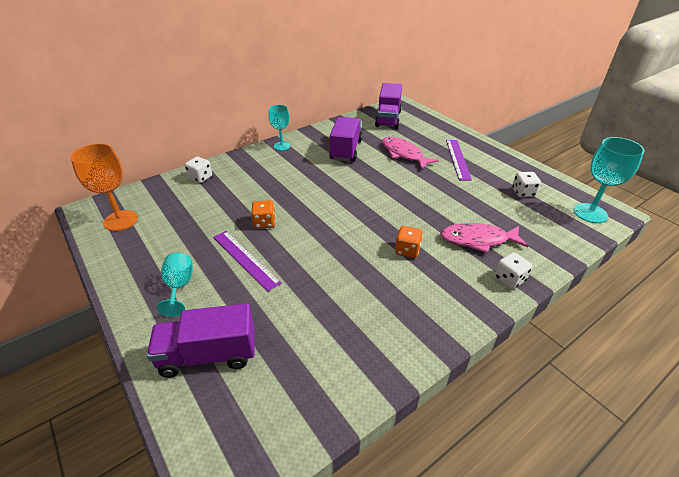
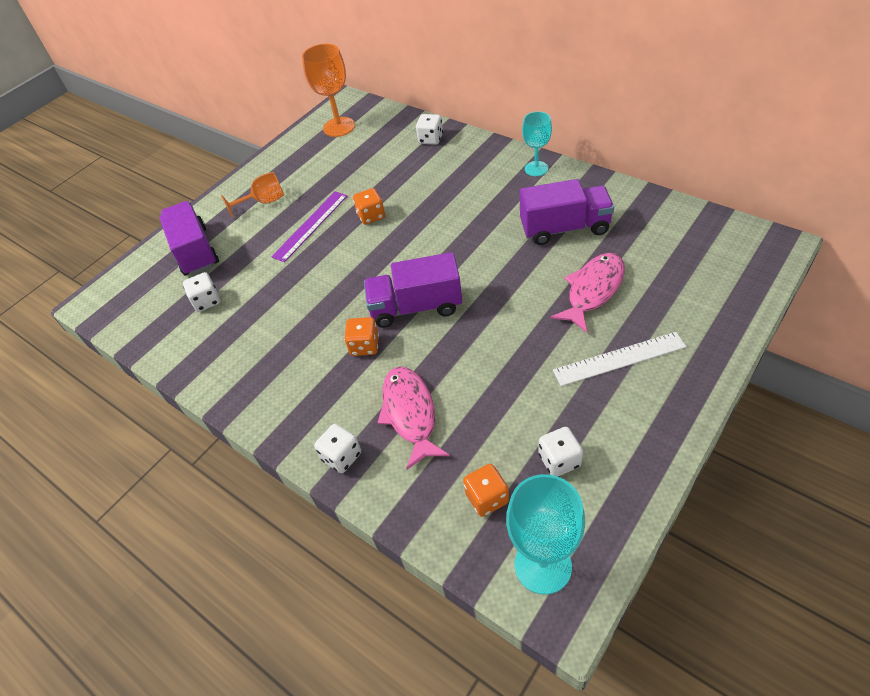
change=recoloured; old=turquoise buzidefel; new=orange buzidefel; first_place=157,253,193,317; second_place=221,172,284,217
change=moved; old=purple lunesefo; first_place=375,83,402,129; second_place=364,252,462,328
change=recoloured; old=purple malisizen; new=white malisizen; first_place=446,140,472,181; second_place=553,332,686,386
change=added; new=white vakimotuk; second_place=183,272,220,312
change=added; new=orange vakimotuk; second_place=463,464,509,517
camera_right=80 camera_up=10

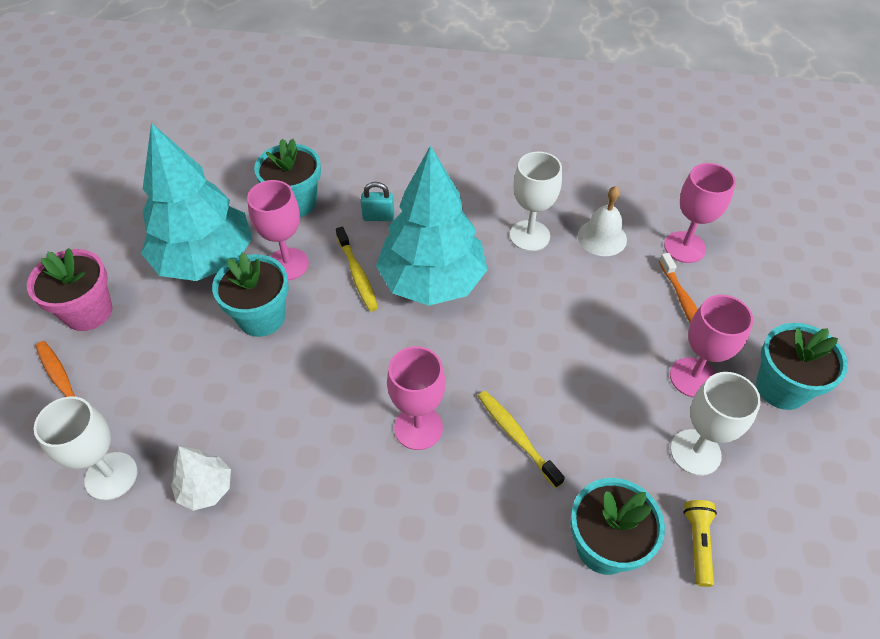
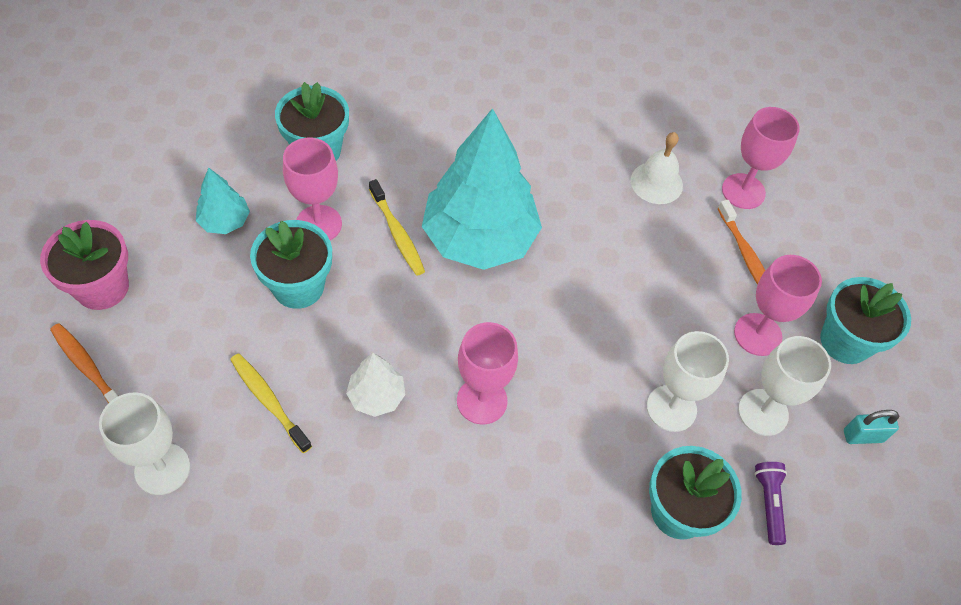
change=resized; old=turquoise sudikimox; first_place=141,123,252,281; second_place=196,167,250,234; factor=0.45
change=moved; old=white sudikimox; first_place=171,446,231,511; second_place=346,353,406,417
change=moved; old=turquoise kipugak; first_place=361,182,394,221; second_place=844,410,899,444
change=moved; old=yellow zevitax; first_place=478,391,565,488; second_place=230,353,312,453
change=moved; old=white buzidefel; first_place=510,152,562,251; second_place=647,331,729,432
change=recoloured; old=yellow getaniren; new=purple getaniren; first_place=683,500,717,587; second_place=754,462,787,545
camera_right=-10 camera_up=5

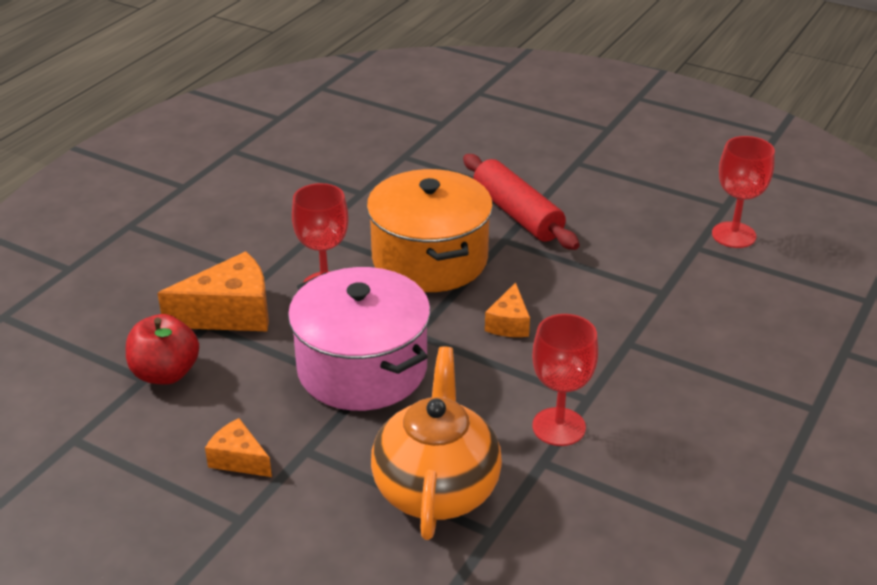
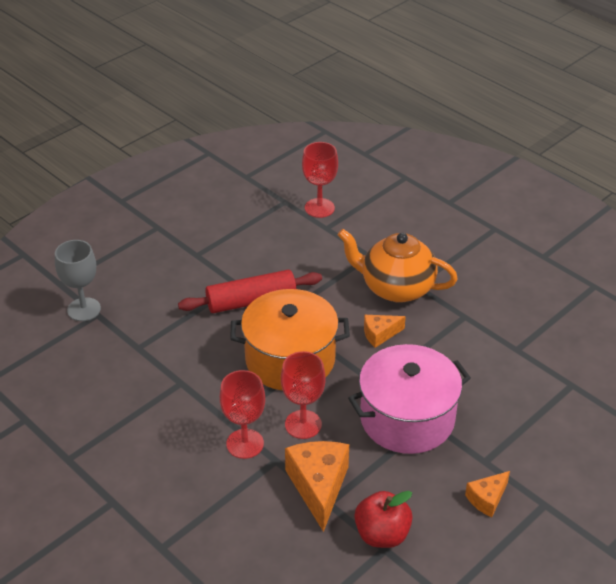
change=moved; old=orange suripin; first_place=371,346,502,540; second_place=338,229,458,303
change=turned; old=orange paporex; first_place=485,282,530,337; second_place=364,315,406,348; degrees=135
change=moved; old=red buzidefel; first_place=532,314,598,446; second_place=220,370,265,459
change=added; new=grey buzidefel; second_place=55,240,101,321
camera_right=-75 camera_up=5

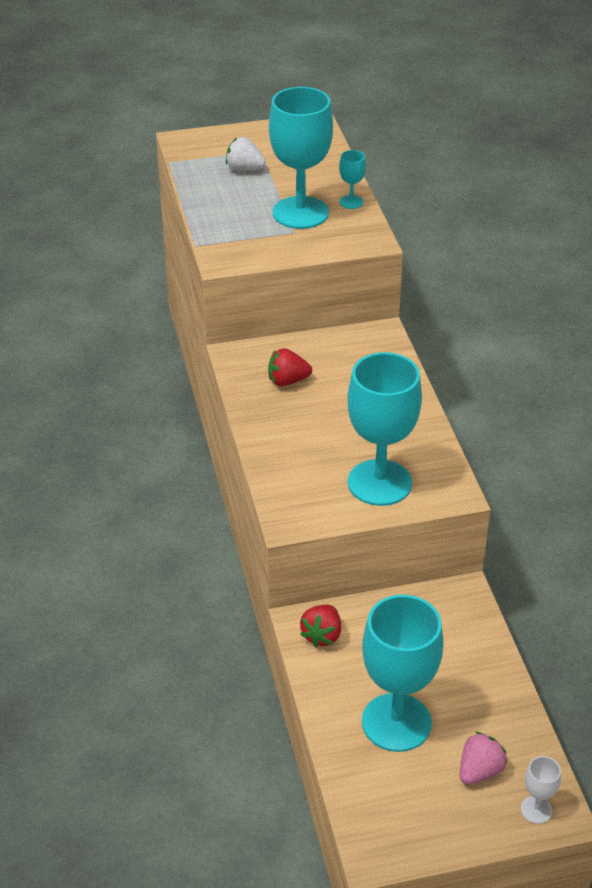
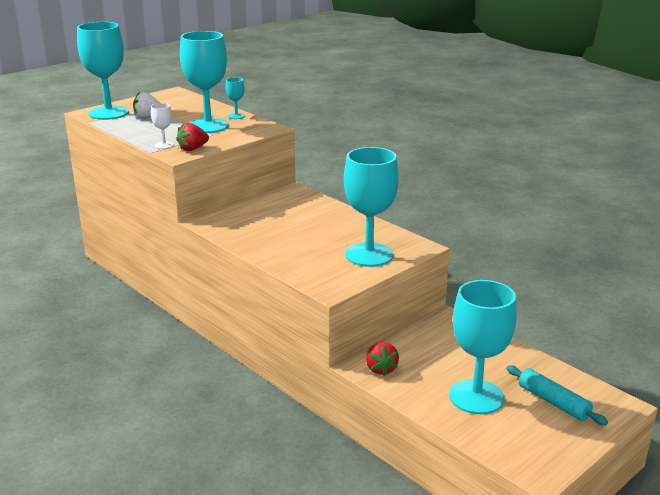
change=moved; old=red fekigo; first_place=268,348,312,386; second_place=176,123,209,151
change=replaced; old=pink fekigo; new=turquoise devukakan; first_place=460,732,508,785; second_place=506,365,608,425
change=moved; old=white buzidefel; first_place=521,756,561,824; second_place=151,103,174,149
change=added; new=turquoise buzidefel; second_place=77,22,129,120
camera_right=-30 camera_up=-15

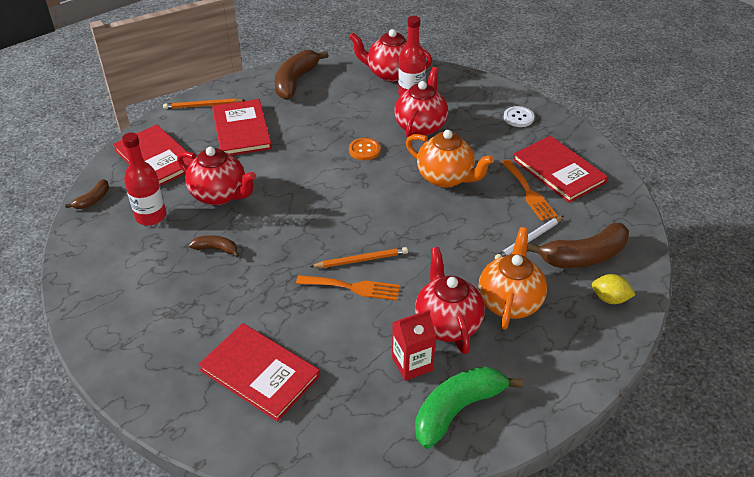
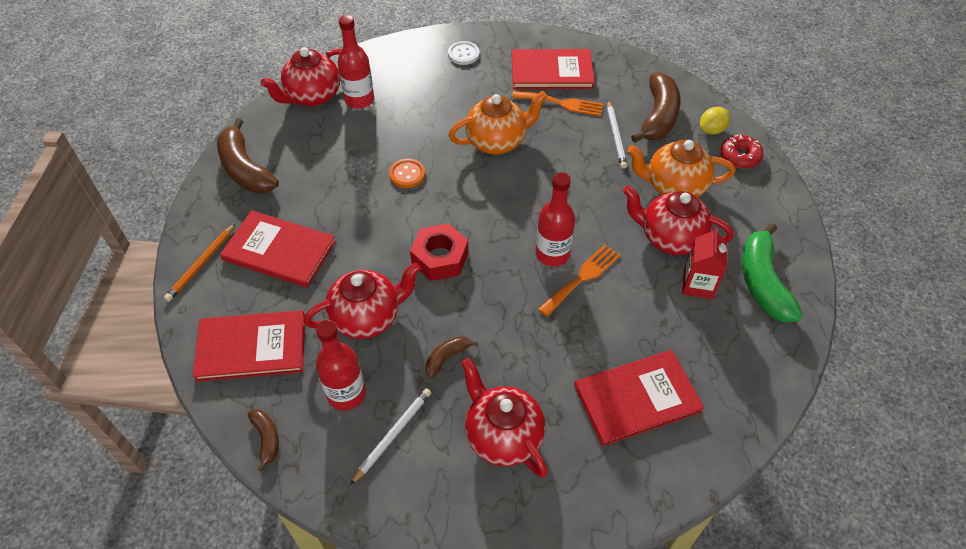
change=replaced; old=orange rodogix; new=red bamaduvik; first_place=310,247,408,268; second_place=535,173,575,267
change=moved; old=red suripin; first_place=394,67,448,138; second_place=461,358,548,478
change=turned; old=orange suripin; first_place=479,227,547,330; second_place=628,140,735,198; degrees=-45
change=added; new=white rodogix; second_place=350,388,431,485
change=added; new=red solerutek; second_place=410,223,468,281
change=added; new=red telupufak; second_place=721,134,763,168
camera_right=-55 camera_up=10

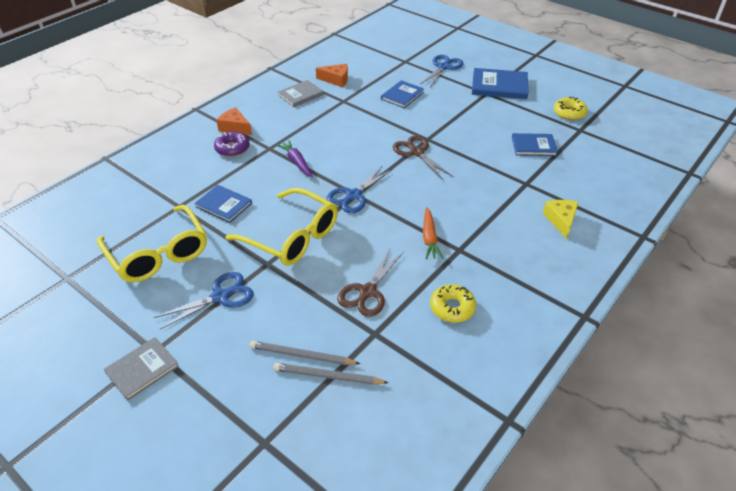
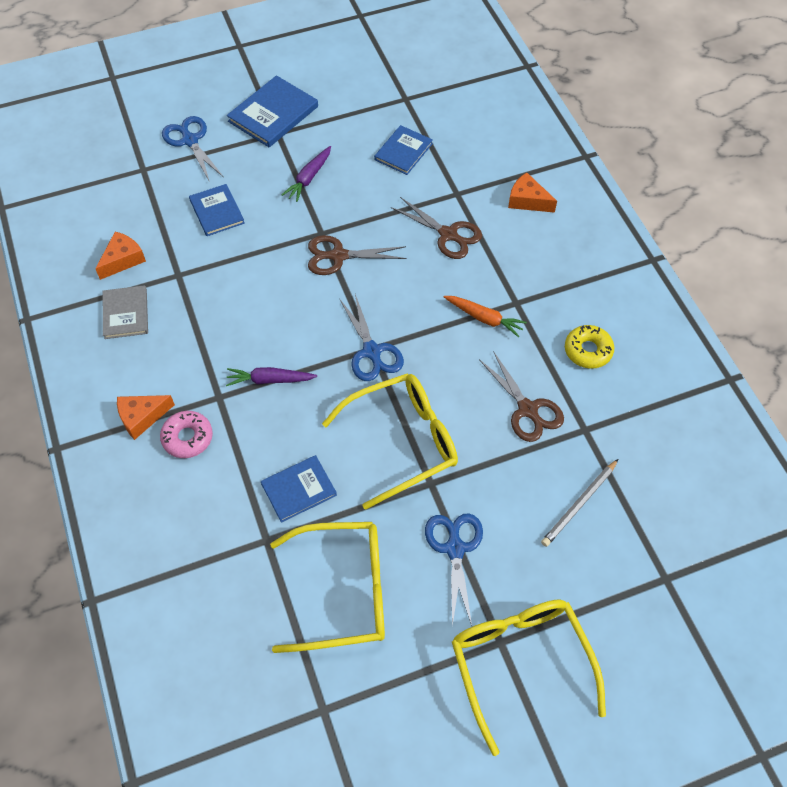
change=replaced; old=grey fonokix; new=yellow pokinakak; first_place=104,337,179,401; second_place=452,600,606,756
change=recoloured; old=purple telupufak; new=pink telupufak; first_place=214,131,250,157; second_place=160,411,213,458
change=removed; old=grey rodogix; first_place=274,363,389,385
change=recoloured; old=yellow paporex; new=orange paporex; first_place=543,200,579,239; second_place=508,172,557,213
change=removed; old=yellow telupufak; first_place=554,97,588,120
change=added; new=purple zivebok; second_place=282,146,331,202
change=added; new=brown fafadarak; second_place=391,197,482,259
camera_right=-60 camera_up=15

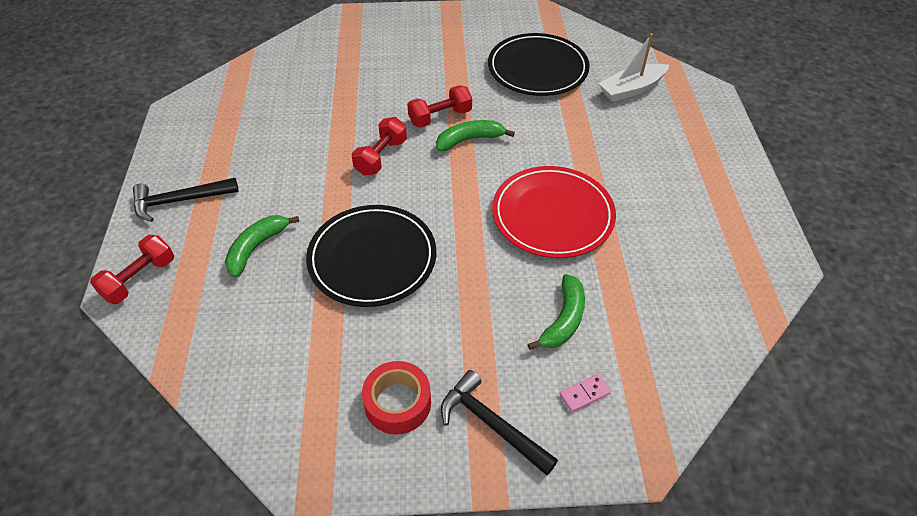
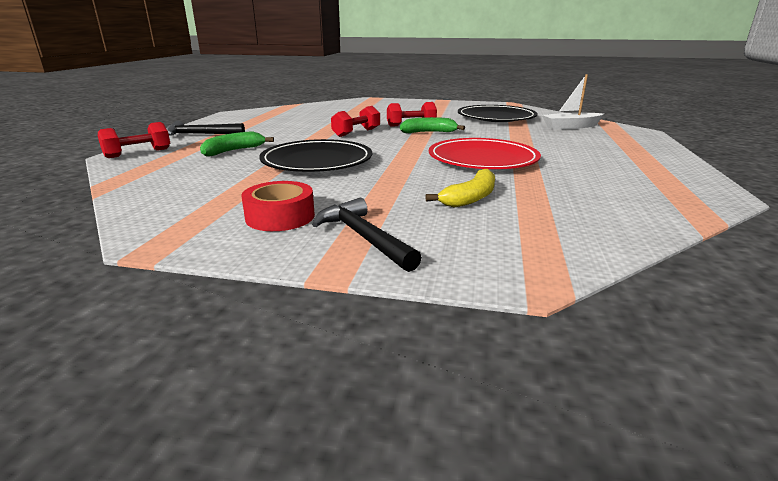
change=recoloured; old=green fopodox; new=yellow fopodox; first_place=528,274,585,350; second_place=425,169,495,208
change=removed; old=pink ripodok; first_place=560,374,611,412
camera_right=15 camera_up=-25

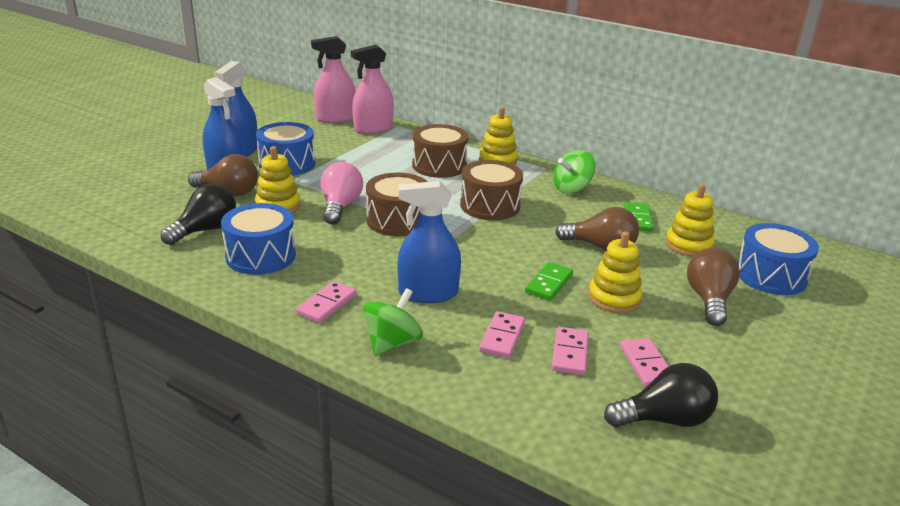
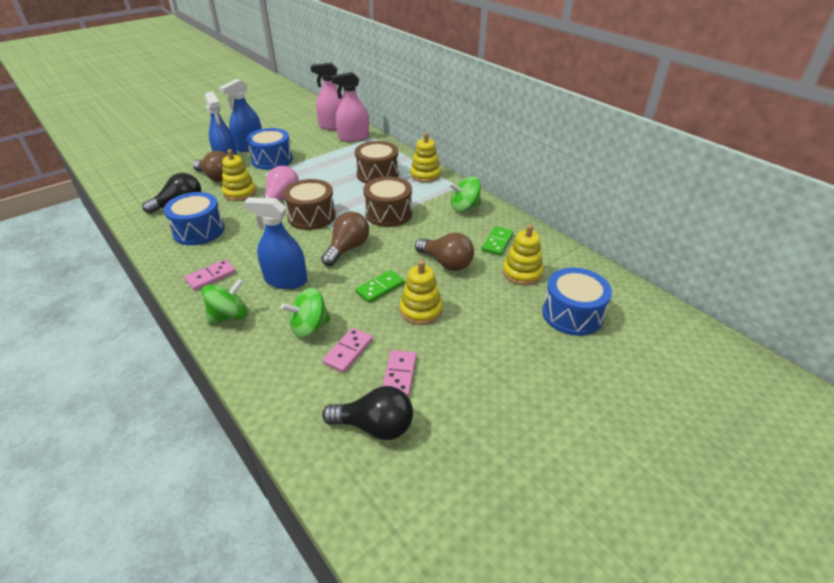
change=replaced; old=pink ripodok; new=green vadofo; first_place=479,311,525,358; second_place=281,288,331,338
change=moved; old=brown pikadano; first_place=687,248,740,326; second_place=321,211,369,266
camera_right=20 camera_up=10

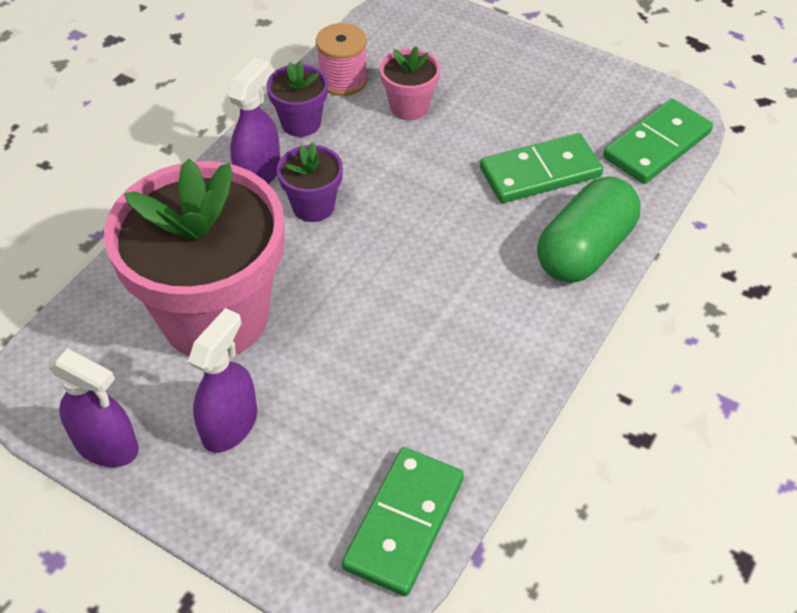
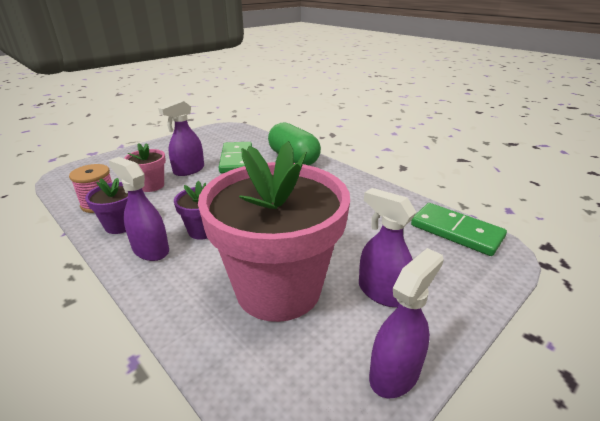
change=removed; old=green ripodok; first_place=603,99,713,184
change=added; new=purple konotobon; second_place=158,100,204,176
camera_right=-75 camera_up=-20

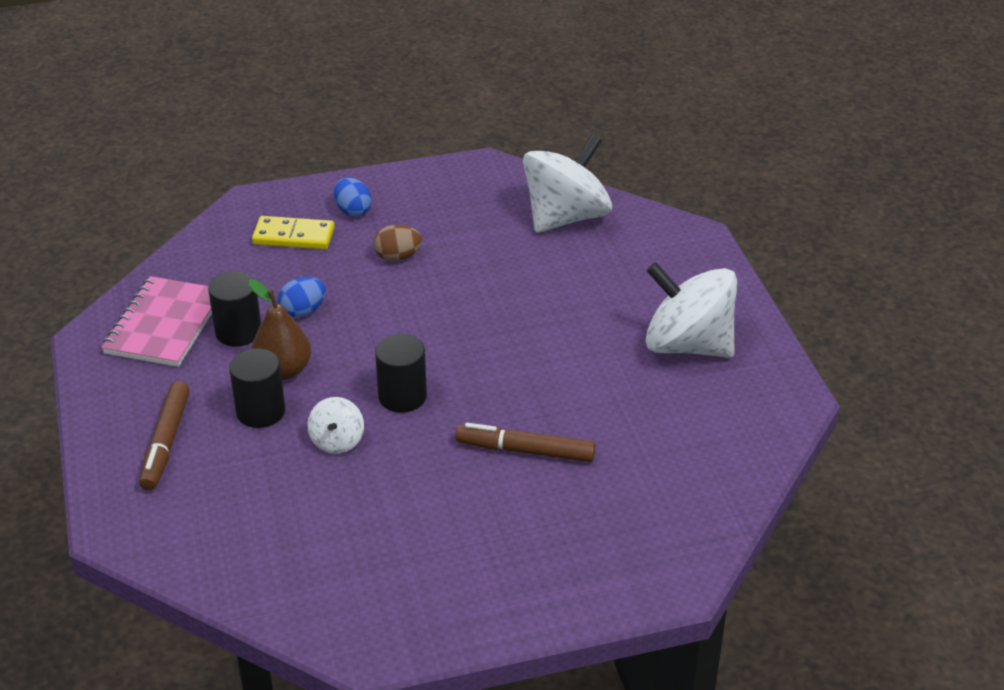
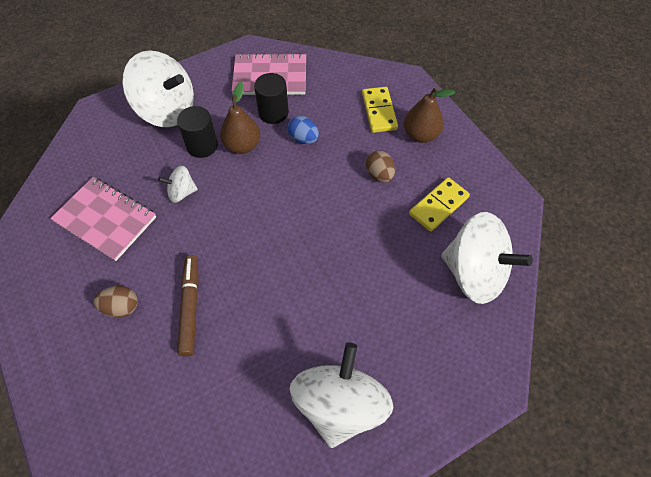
change=replaced; old=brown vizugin; new=white vadofo; first_place=139,381,190,490; second_place=122,50,194,127
change=replaced; old=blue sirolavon; new=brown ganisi; first_place=334,178,372,217; second_place=404,87,455,143
change=removed; old=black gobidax; first_place=375,334,427,413
change=added; new=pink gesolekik; second_place=50,177,156,261
change=added; new=brown sirolavon; second_place=93,286,138,317
change=added; new=yellow ripodok; second_place=409,177,470,232
camera_right=75 camera_up=20

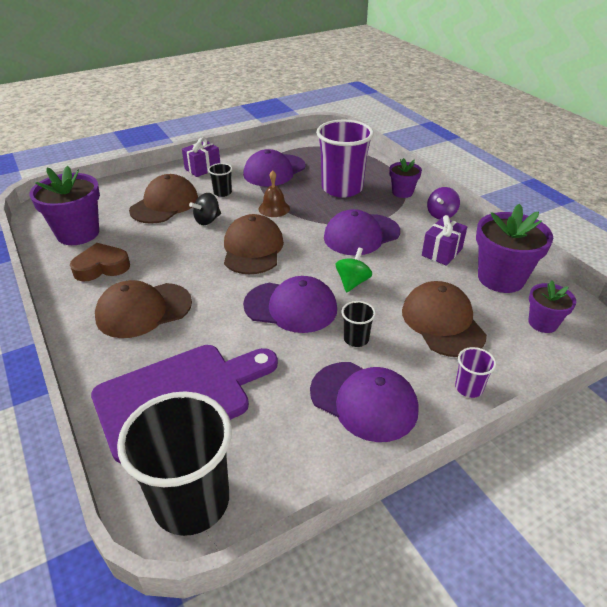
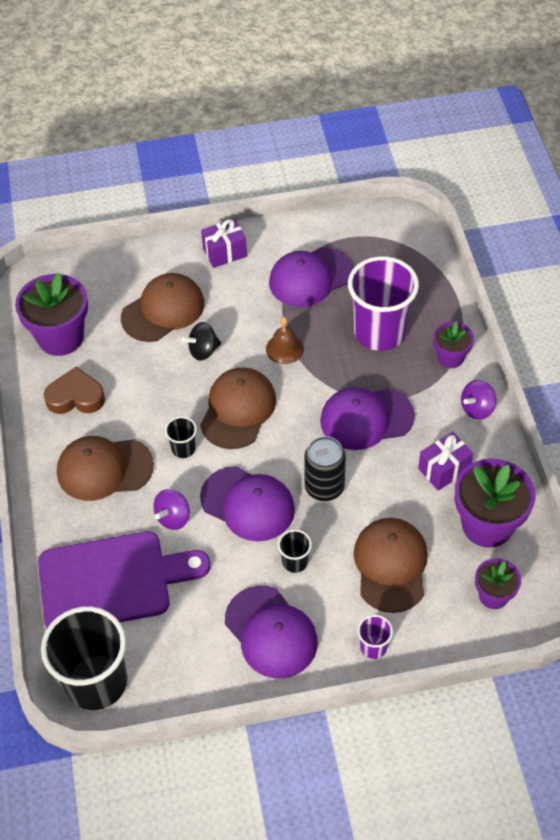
change=moved; old=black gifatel; first_place=208,163,232,197; second_place=165,416,197,458
change=replaced; old=green vadofo; new=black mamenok; first_place=336,248,372,293; second_place=304,436,346,501
change=added; new=purple vadofo; second_place=153,489,190,530
camera_right=20 camera_up=15

